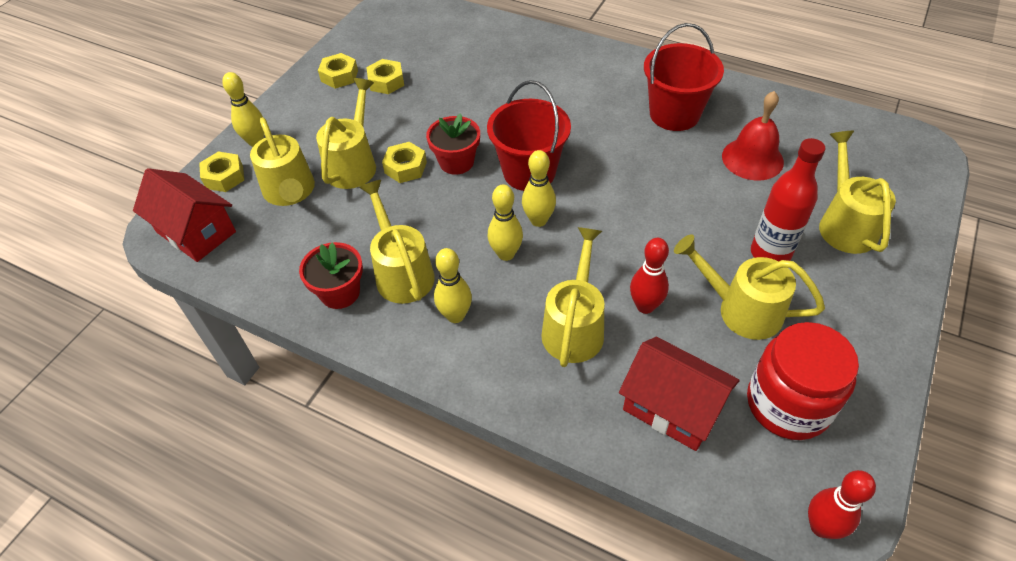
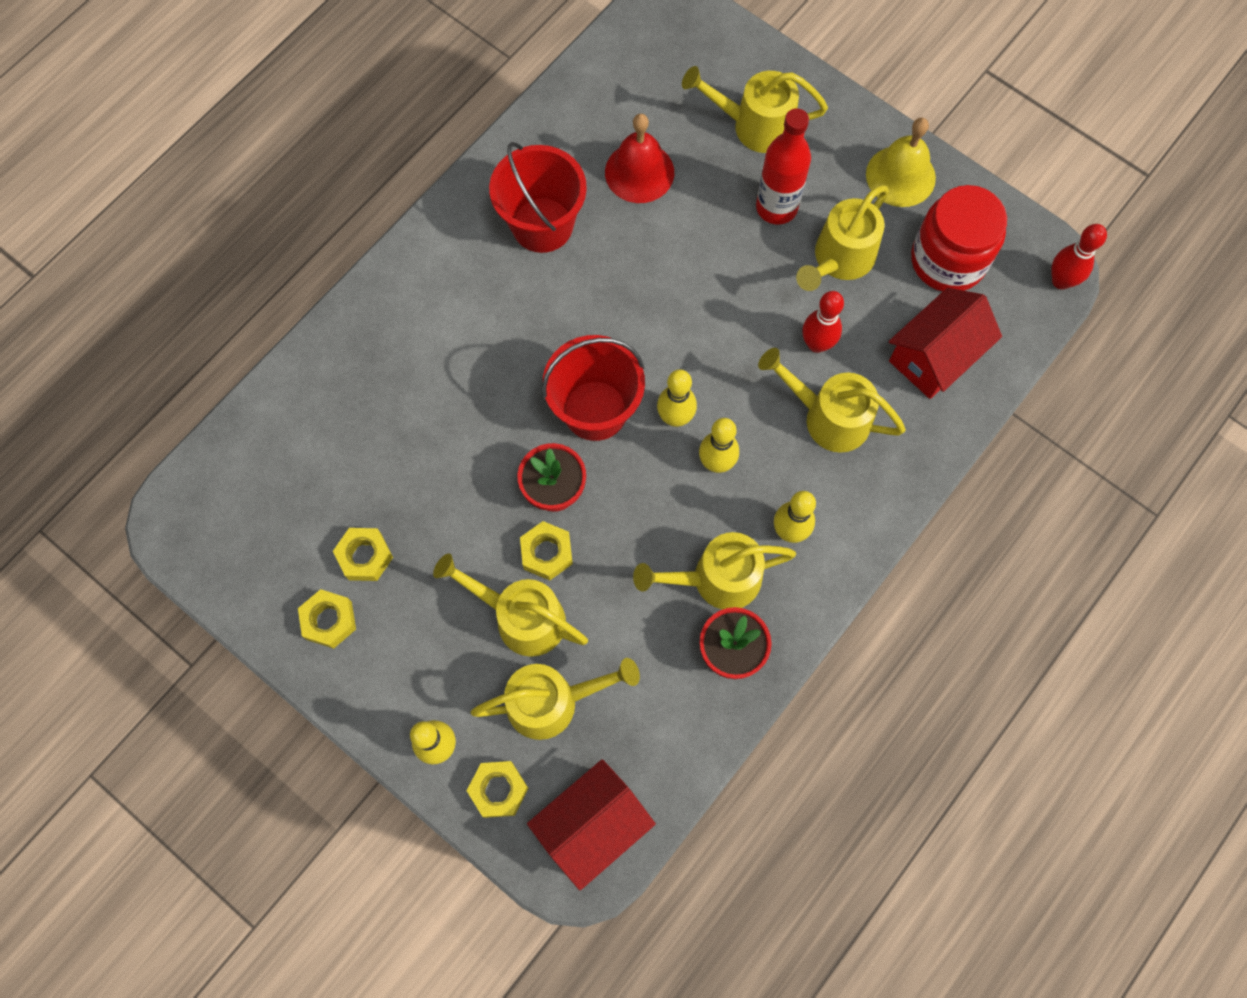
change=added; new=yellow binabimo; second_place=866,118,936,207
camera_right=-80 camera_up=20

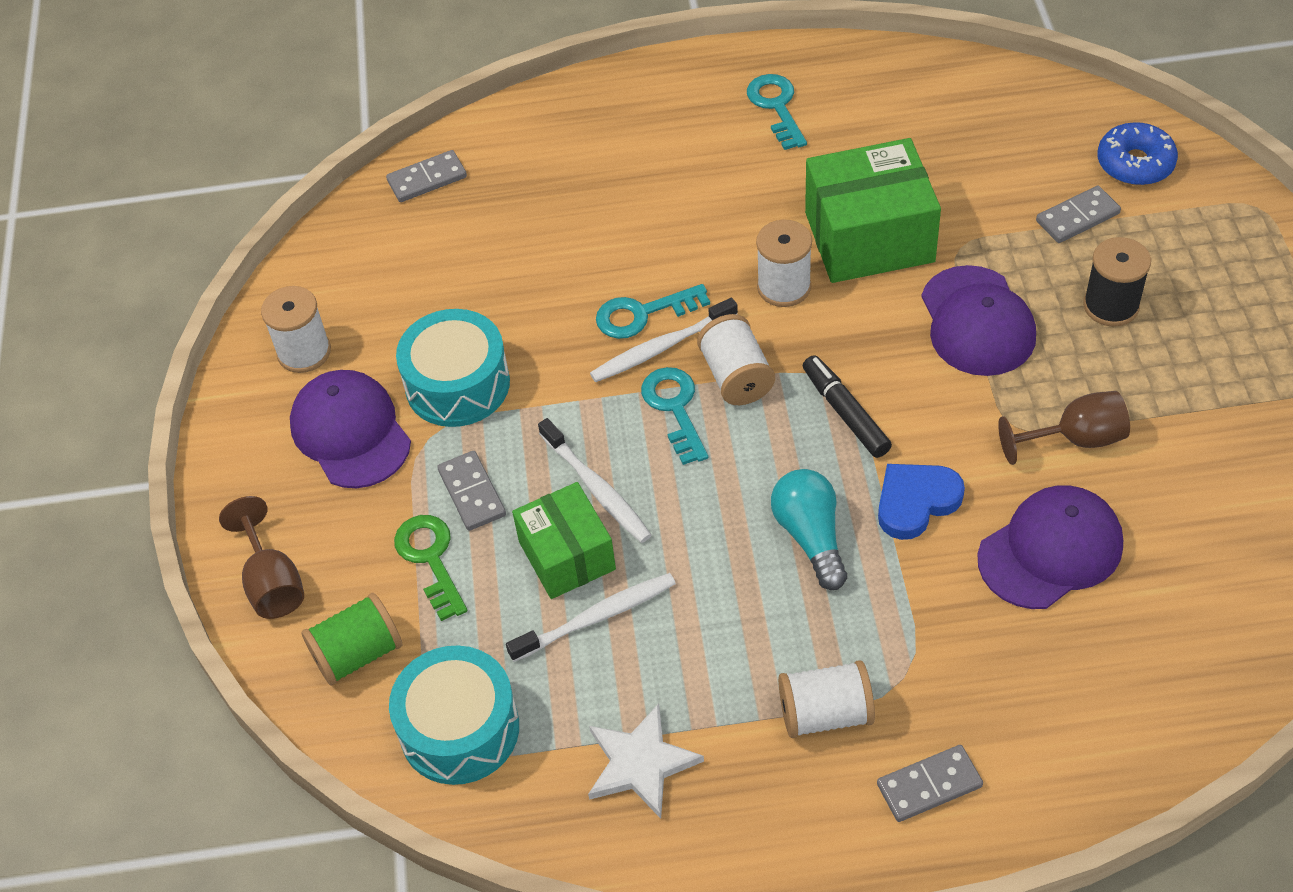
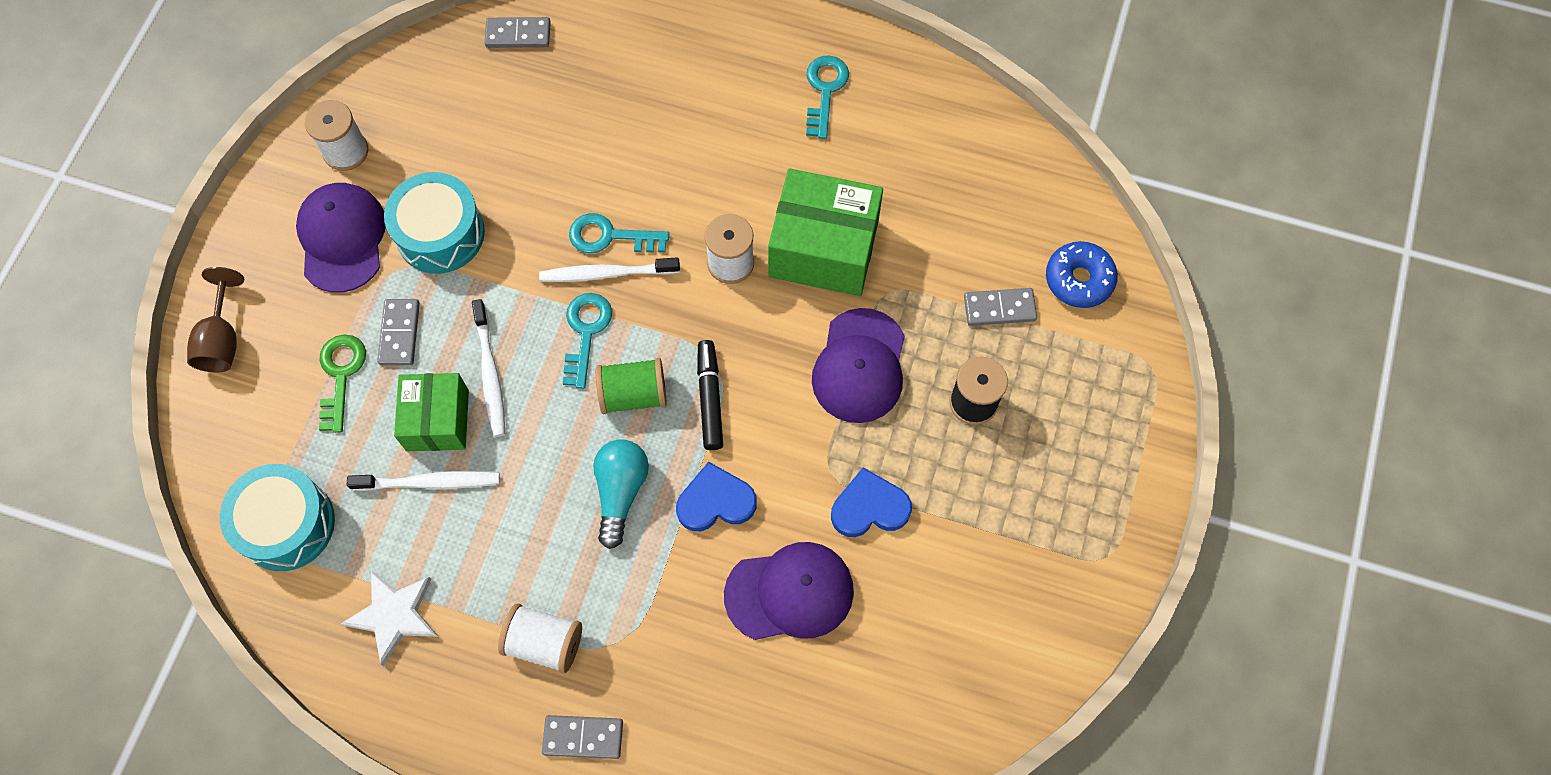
change=moved; old=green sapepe; first_place=301,593,402,686; second_place=596,358,667,414
change=removed; old=white sapepe; first_place=697,314,775,405
change=replaced; old=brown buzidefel; new=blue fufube; first_place=998,391,1130,465; second_place=831,467,912,537
camera_right=20 camera_up=15

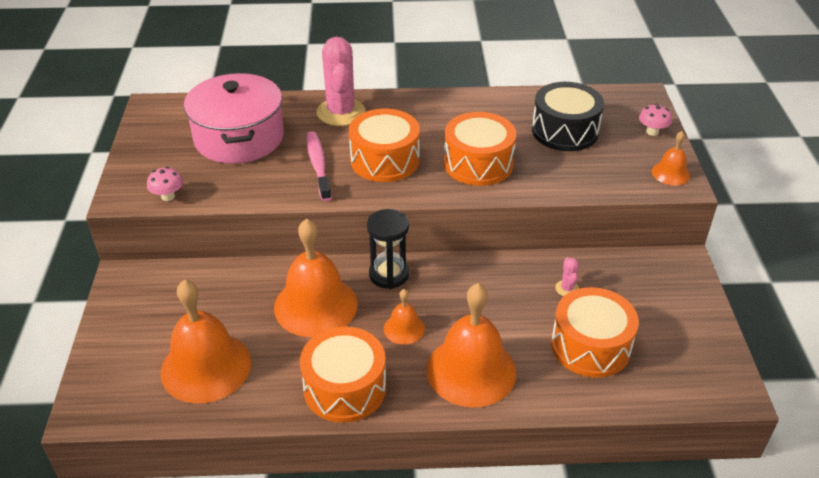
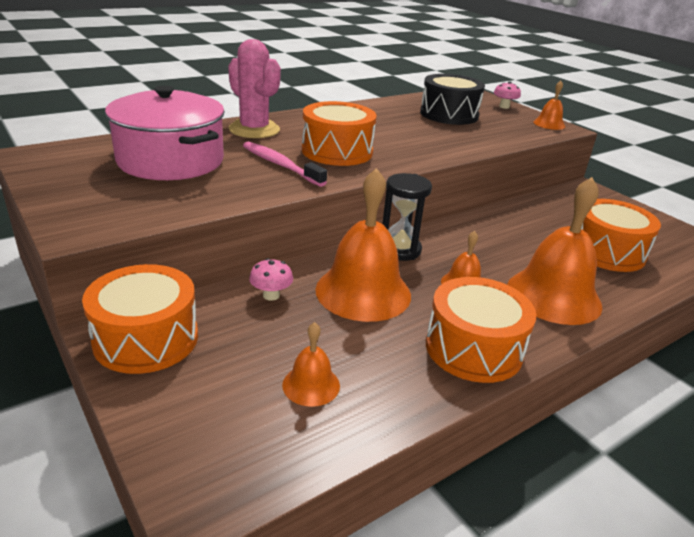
change=moved; old=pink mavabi; first_place=147,167,183,201; second_place=249,258,293,301
change=resized; old=orange binabimo; first_place=160,280,251,404; second_place=282,322,340,407; factor=0.48
change=moved; old=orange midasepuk; first_place=444,112,516,186; second_place=82,264,198,374
change=removed; old=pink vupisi; first_place=555,257,579,296
camera_right=-35 camera_up=-10

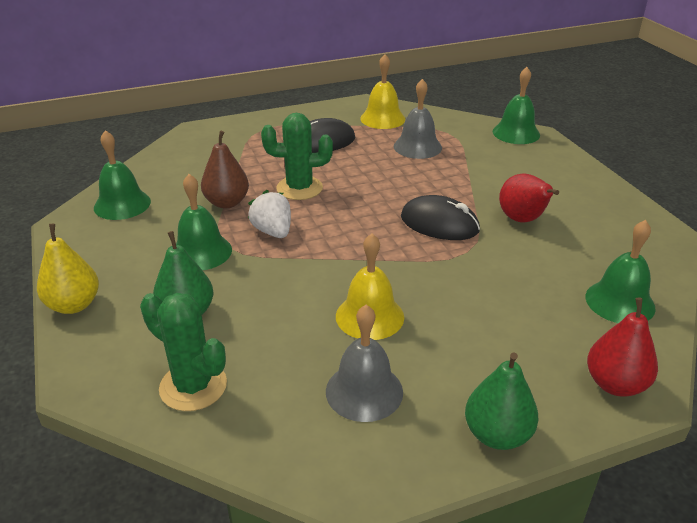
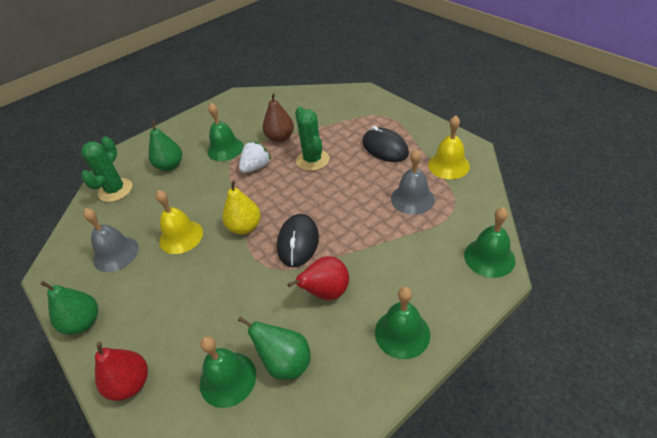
change=moved; old=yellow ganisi; first_place=37,224,99,314; second_place=222,180,261,234
change=moved; old=green binabimo; first_place=94,130,151,220; second_place=375,287,430,359
change=added; new=green ganisi; second_place=238,316,311,380
camera_right=75 camera_up=10

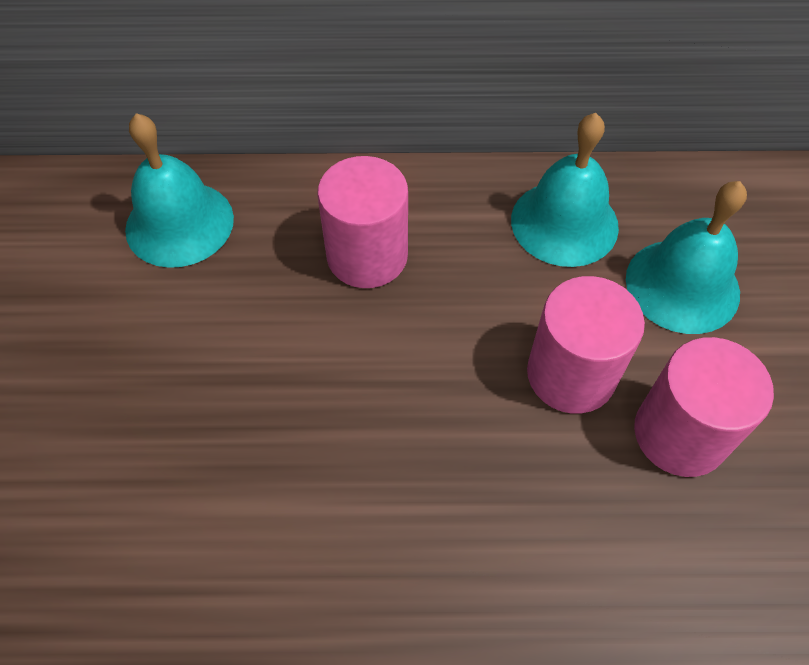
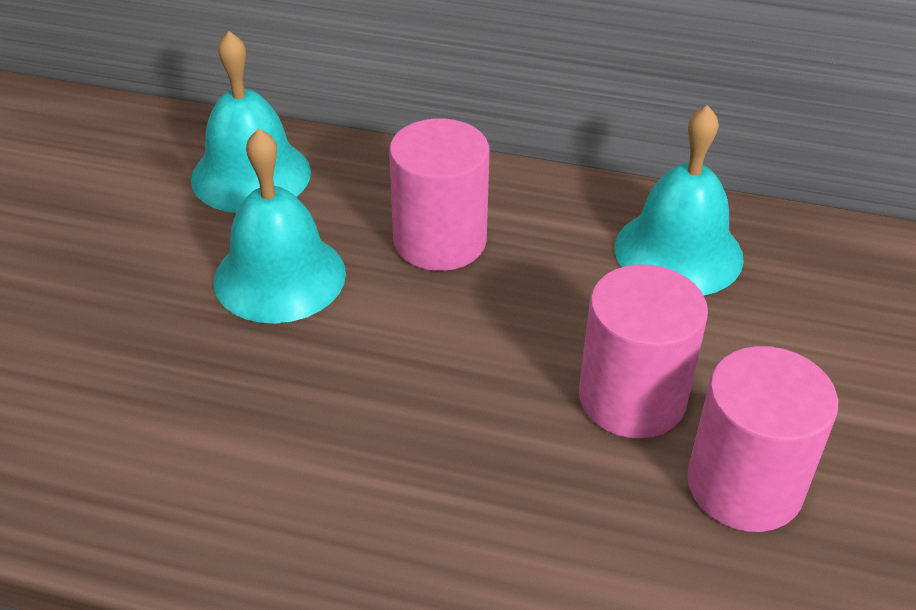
change=moved; old=turquoise binabimo; first_place=626,181,747,334; second_place=214,128,346,323
camera_right=15 camera_up=-15

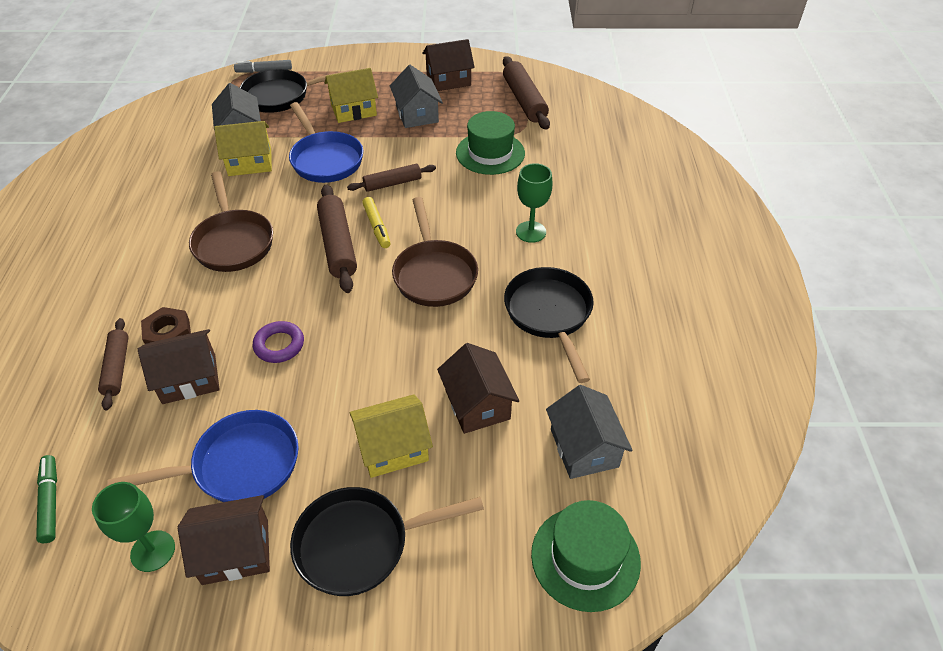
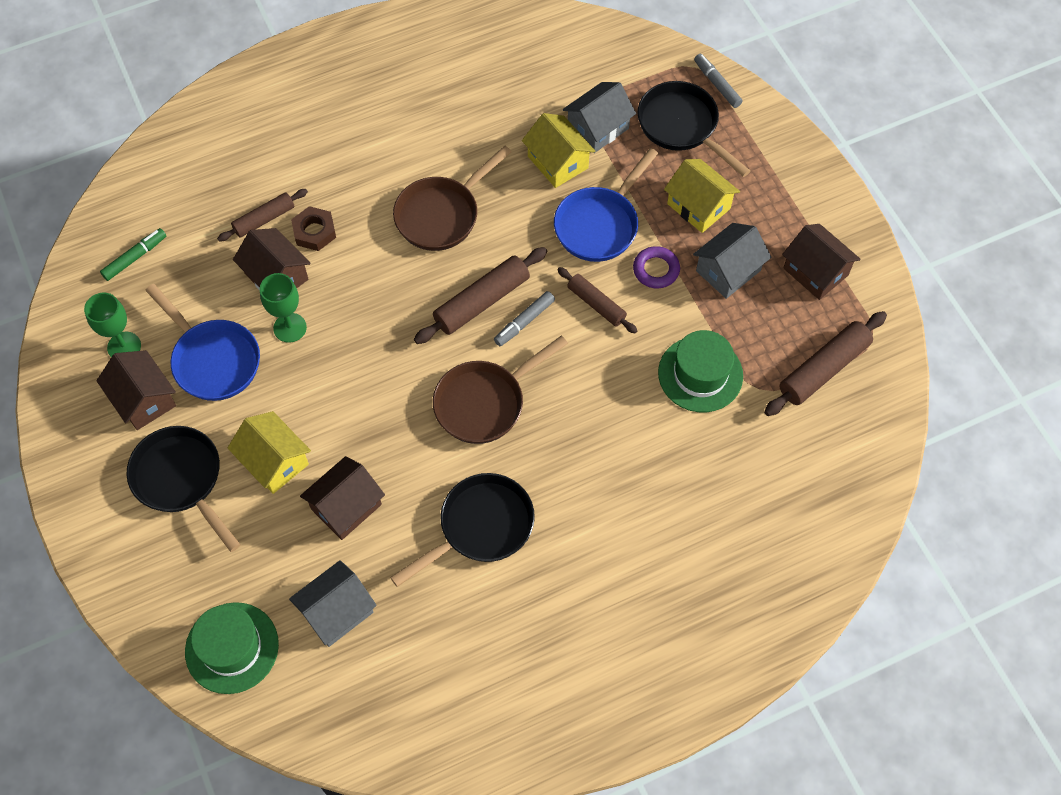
change=moved; old=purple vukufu; first_place=253,321,304,363; second_place=633,246,680,288
change=recoloured; old=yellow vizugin; new=grey vizugin; first_place=362,197,390,248; second_place=494,291,555,346
change=moved; old=green buzidefel; first_place=516,163,552,243; second_place=260,273,307,343
camera_right=65 camera_up=15

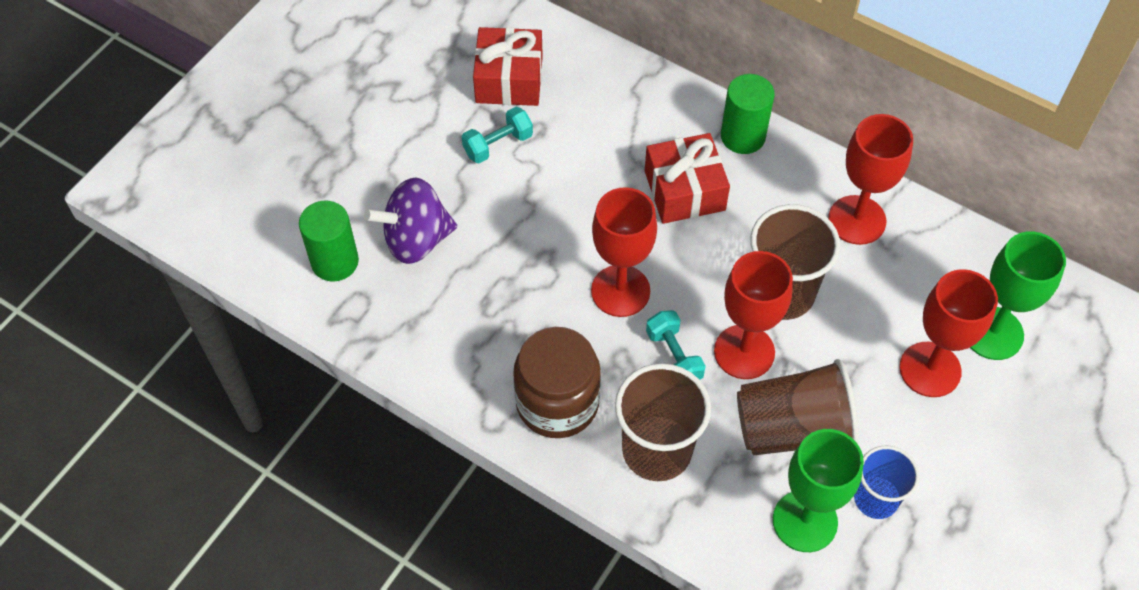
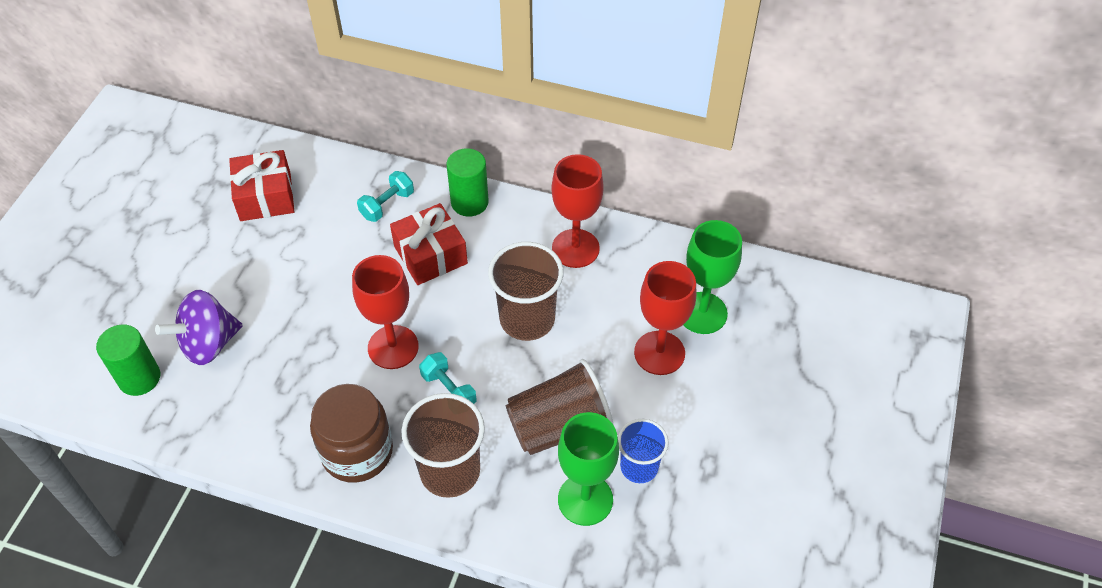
change=moved; old=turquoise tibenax; first_place=462,107,533,163; second_place=357,171,414,222
change=removed; old=red buzidefel; first_place=714,251,793,379
camera_right=-15 camera_up=-5

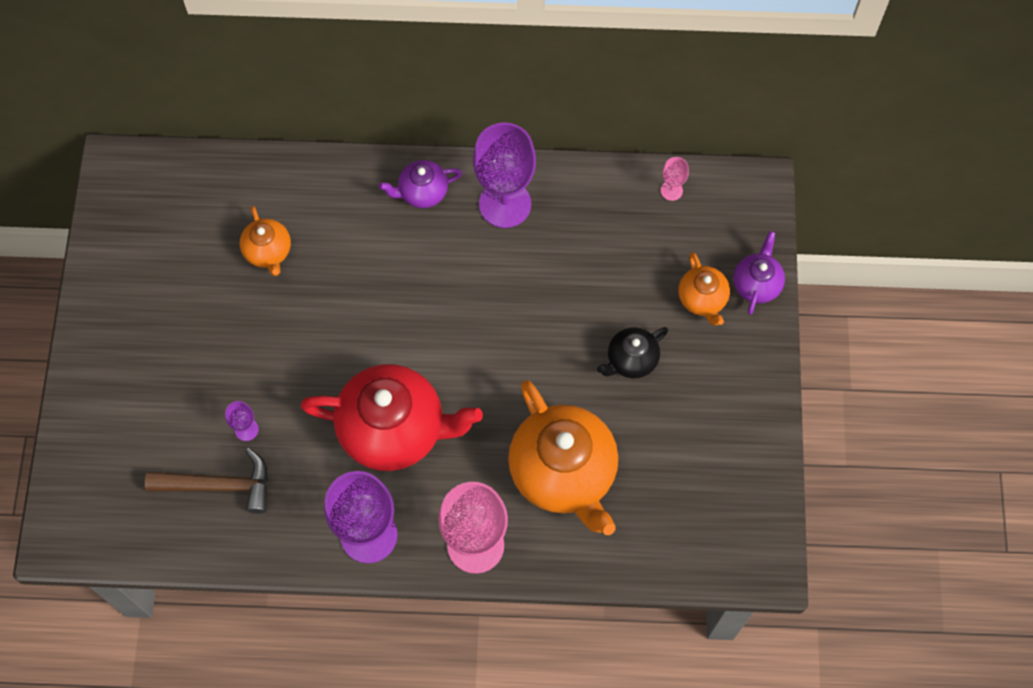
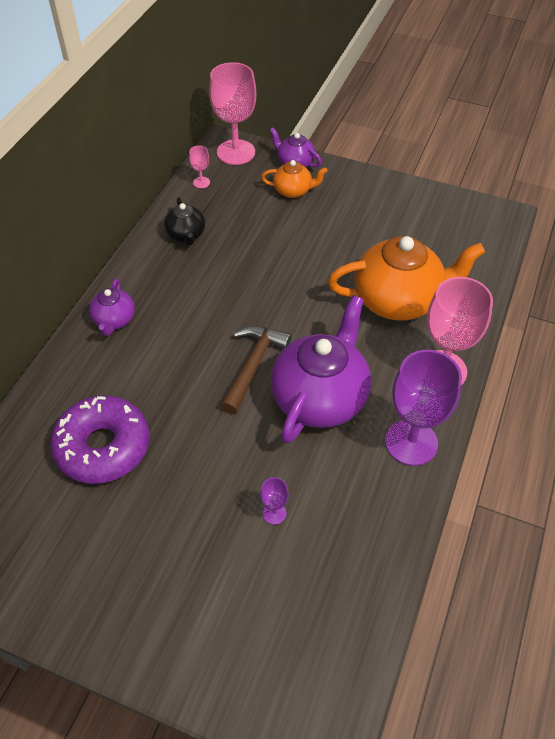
change=moved; old=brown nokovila; first_place=145,448,268,514; second_place=221,326,292,414
change=replaced; old=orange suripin; new=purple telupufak; first_place=240,206,291,276; second_place=50,395,150,484
change=recoloured; old=red suripin; new=purple suripin; first_place=300,364,483,471; second_place=271,295,371,443
change=removed; old=purple buzidefel; first_place=473,123,536,228
change=moved; old=black suripin; first_place=597,327,668,378; second_place=164,197,205,245
change=added; new=pink buzidefel; second_place=209,62,256,165
camera_right=-70 camera_up=-15

